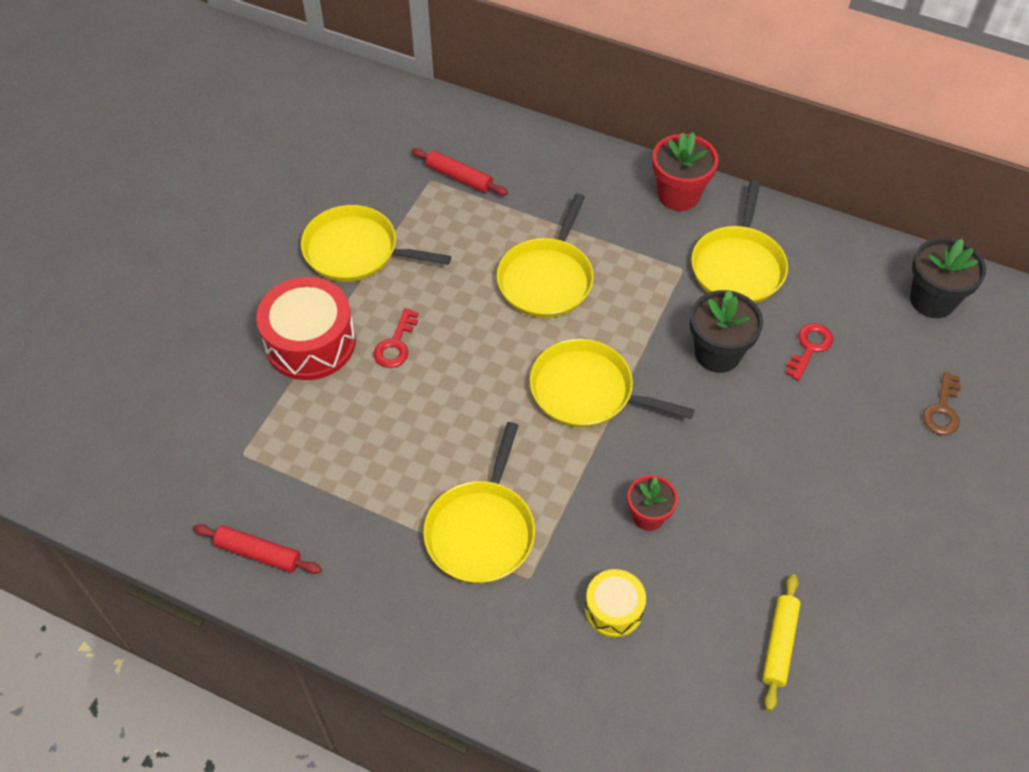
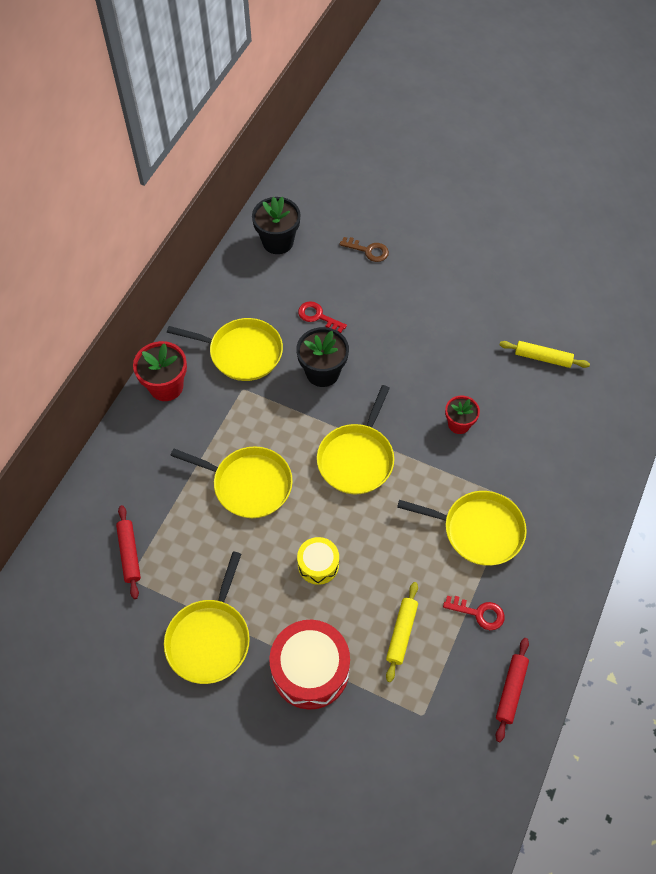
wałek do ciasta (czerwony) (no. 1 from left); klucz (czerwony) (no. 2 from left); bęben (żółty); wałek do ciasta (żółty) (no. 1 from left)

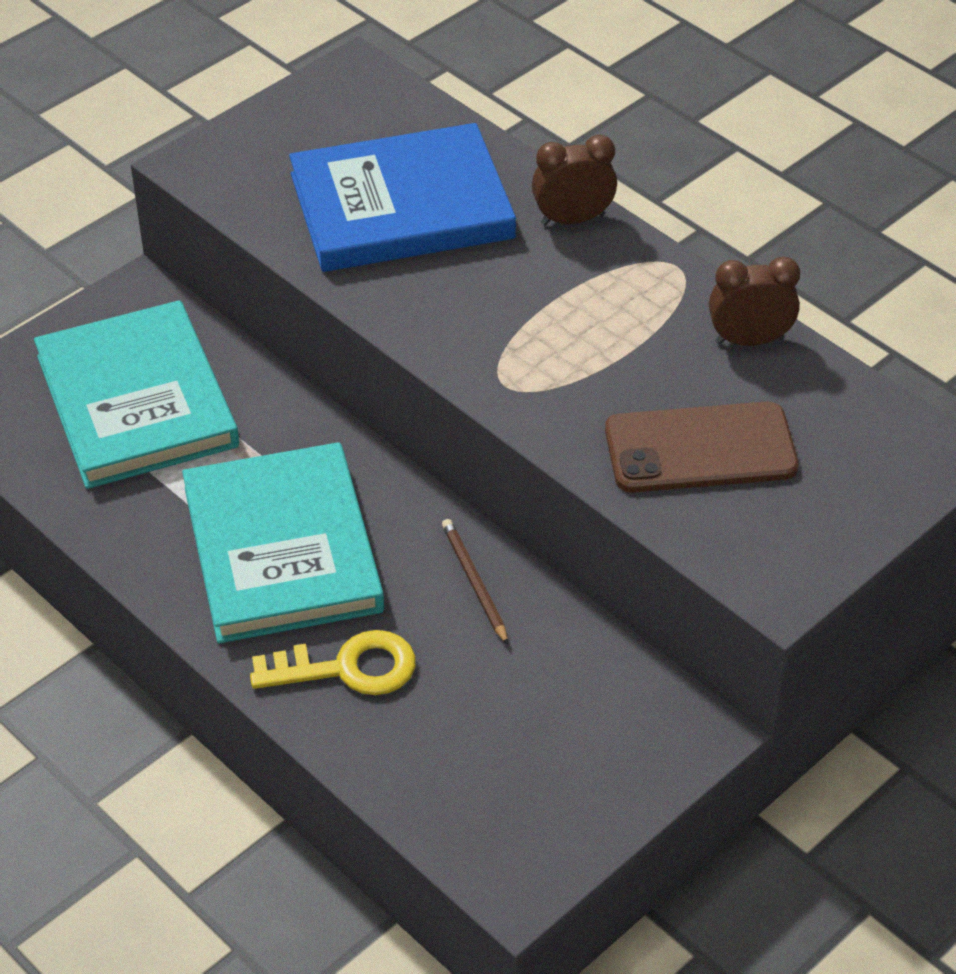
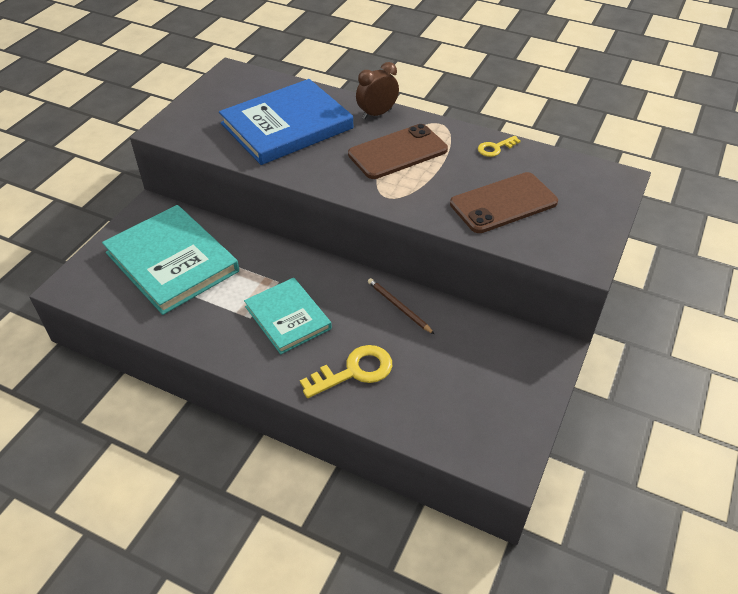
klucz (żółty) (no. 2 from left); książka (turkusowy) (no. 2 from left); telefon (brązowy) (no. 1 from left)

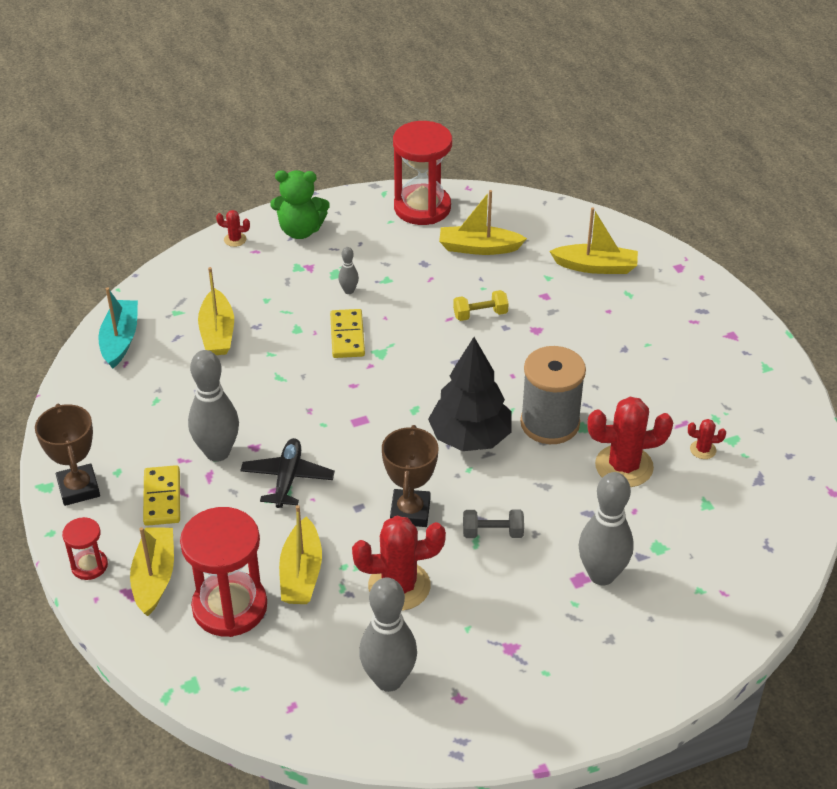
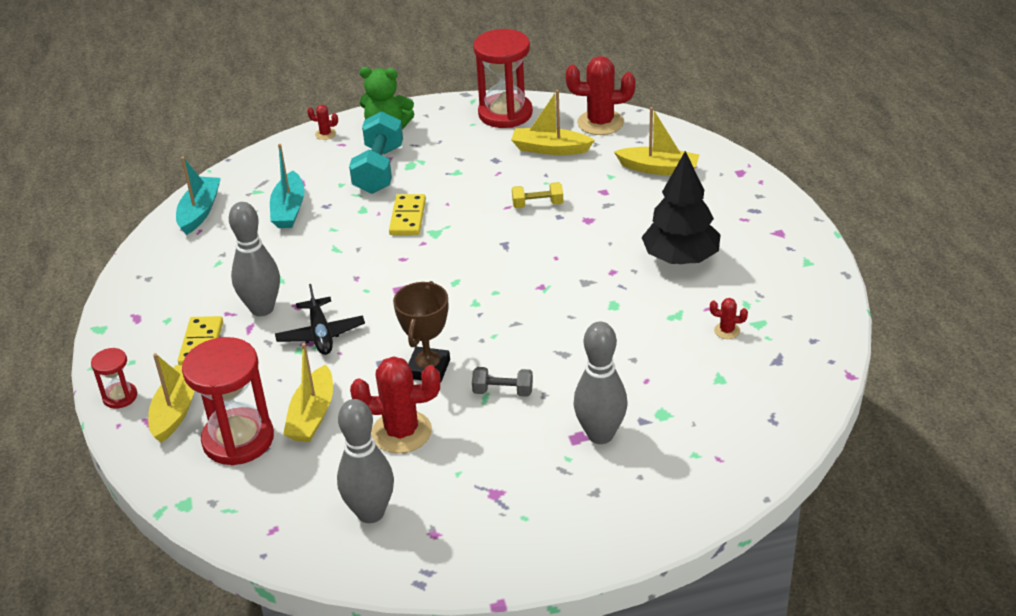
kręgiel (szary) (no. 2 from left in the first image); łódka (turkusowy) (no. 2 from left); drzewko (czarny); szpulka (szary); kaktus (czerwony) (no. 3 from left); puchar (brązowy) (no. 1 from left in the first image); samolot (czarny); hantel (turkusowy)

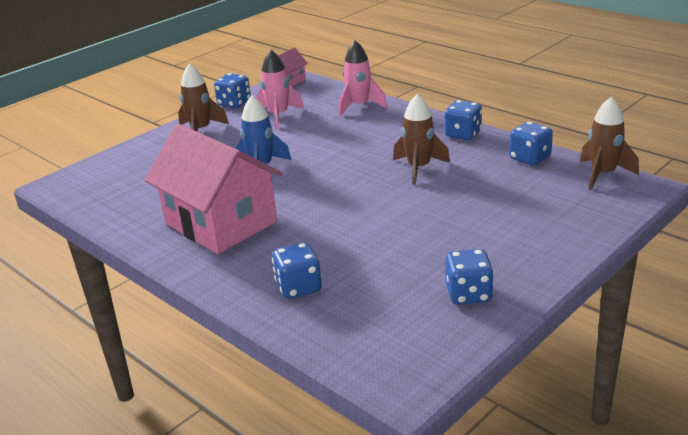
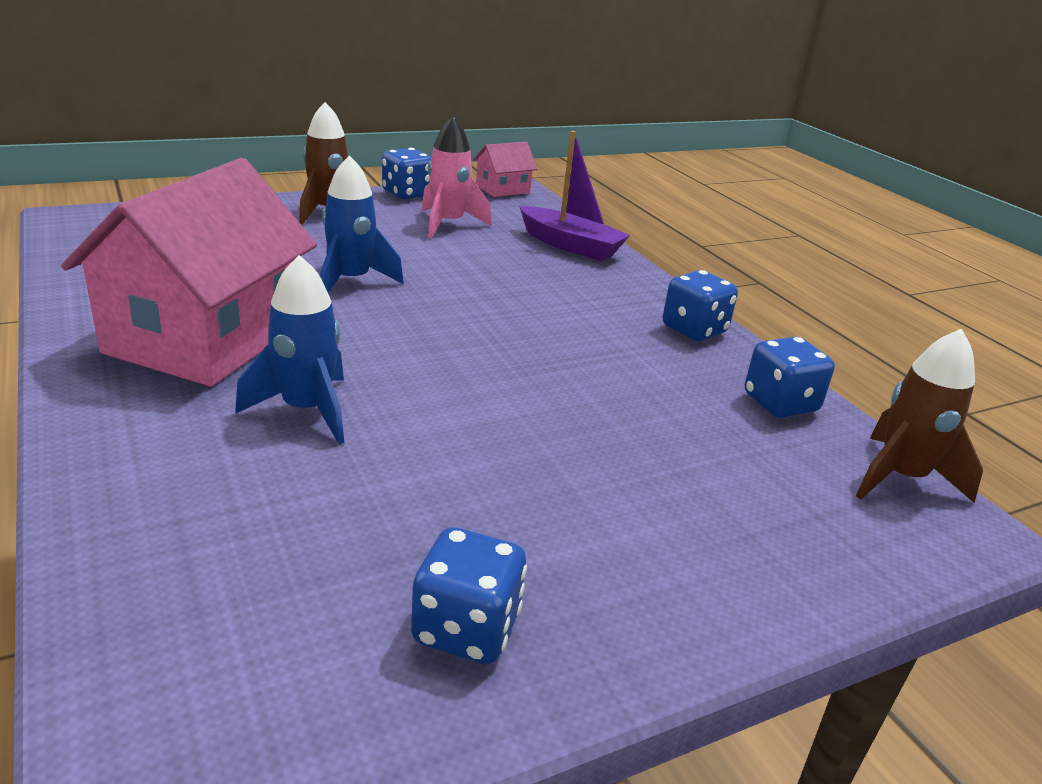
łódka (fioletowy); rakieta (brązowy) (no. 2 from left in the first image); domek (różowy) (no. 1 from left); kostka do gry (niebieski) (no. 2 from left in the first image); rakieta (niebieski) (no. 1 from left)

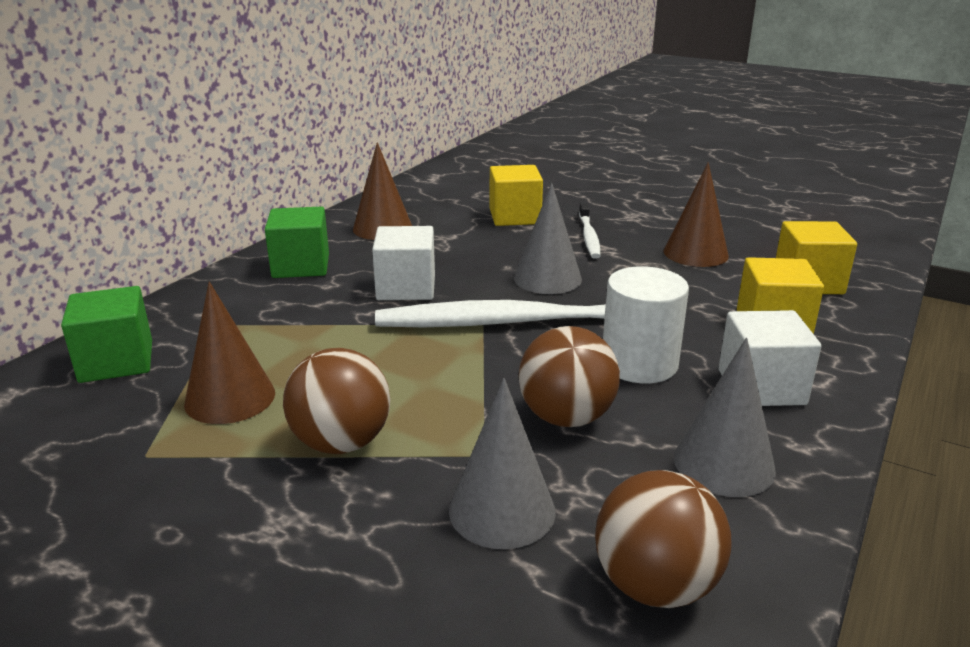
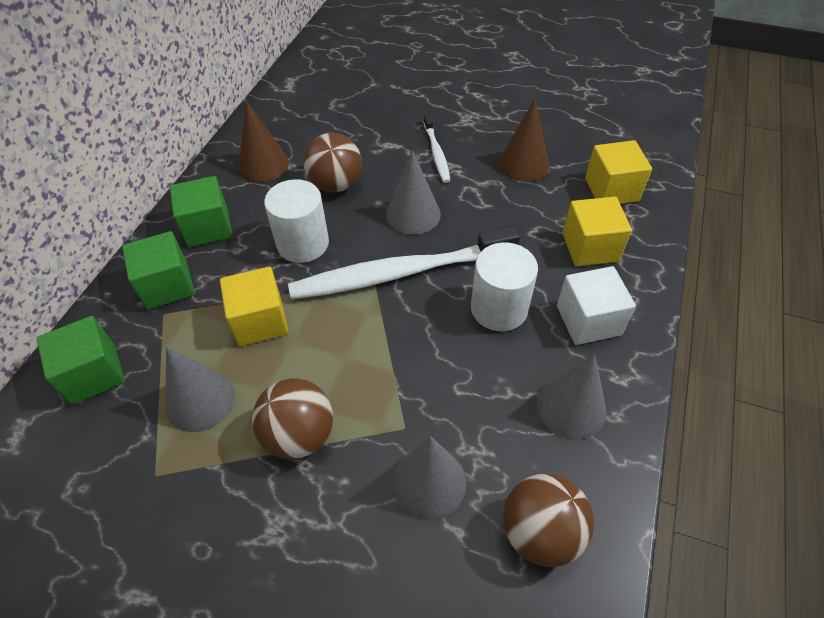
sześcian (żółty) (no. 1 from left); walec (biały) (no. 1 from left); stożek (szary) (no. 1 from left); piłka (brązowy) (no. 2 from left); sześcian (zielony) (no. 2 from left)

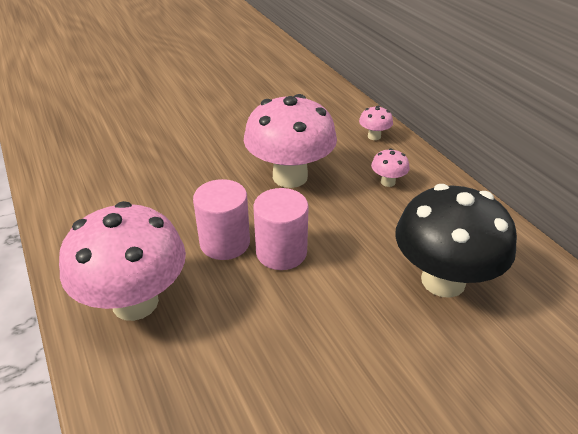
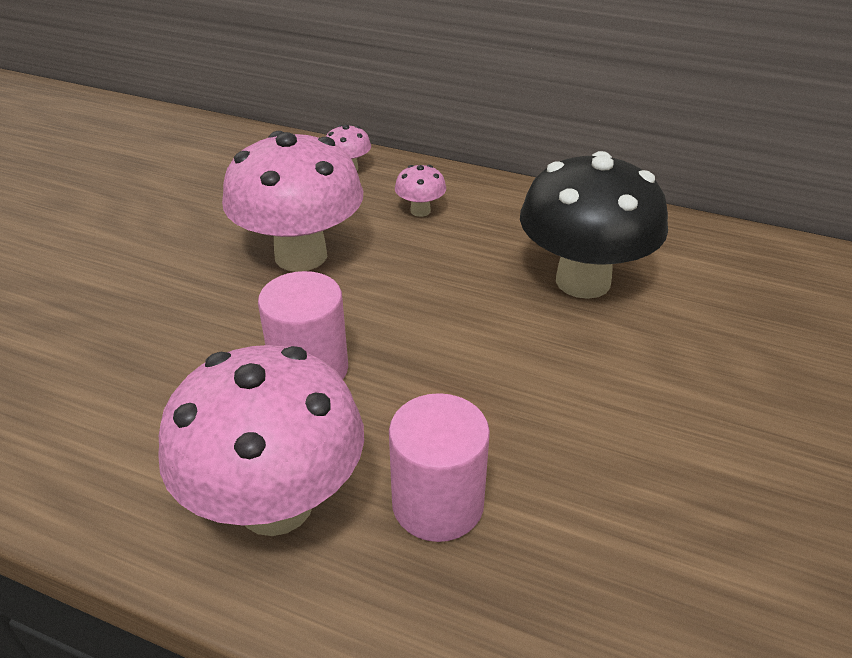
walec (różowy) (no. 2 from left)

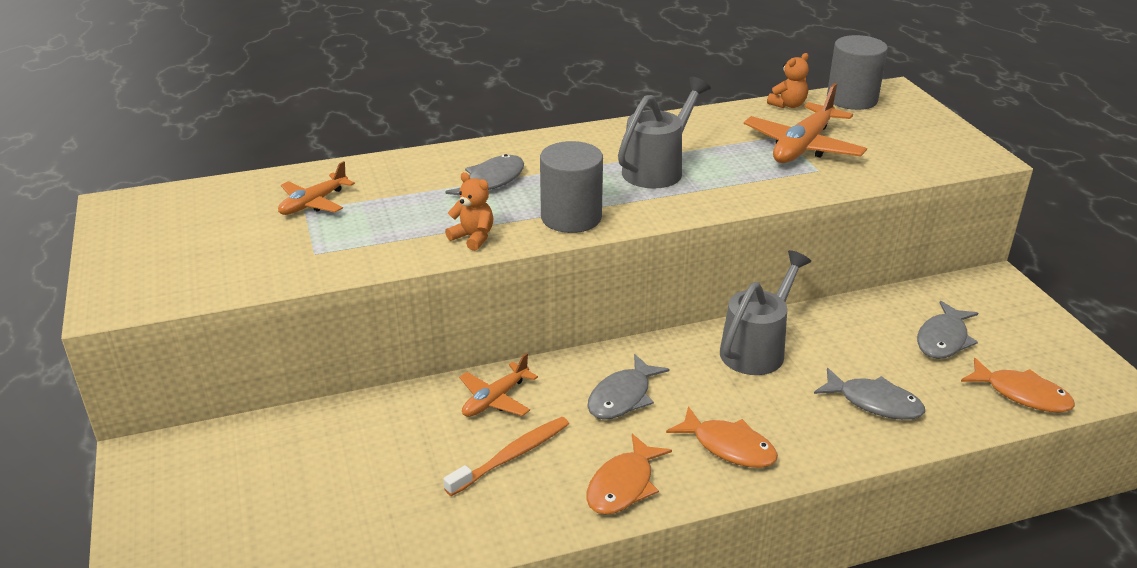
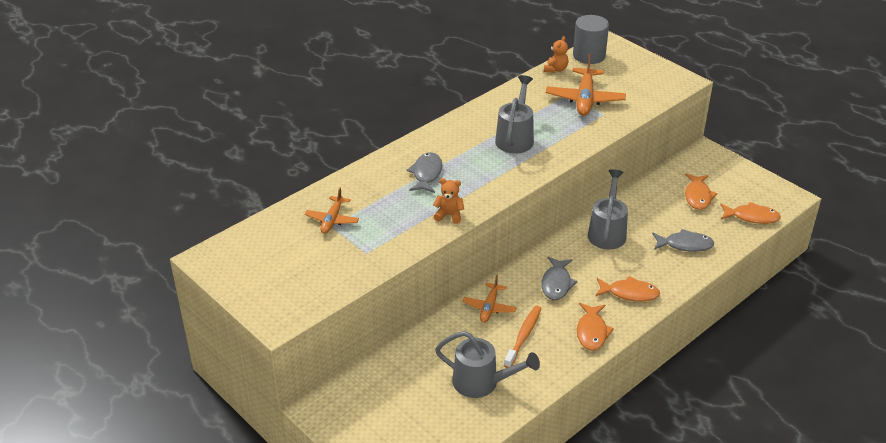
walec (szary) (no. 1 from left in the first image); ryba (pomarańczowy) (no. 3 from left); konewka (szary) (no. 1 from left)

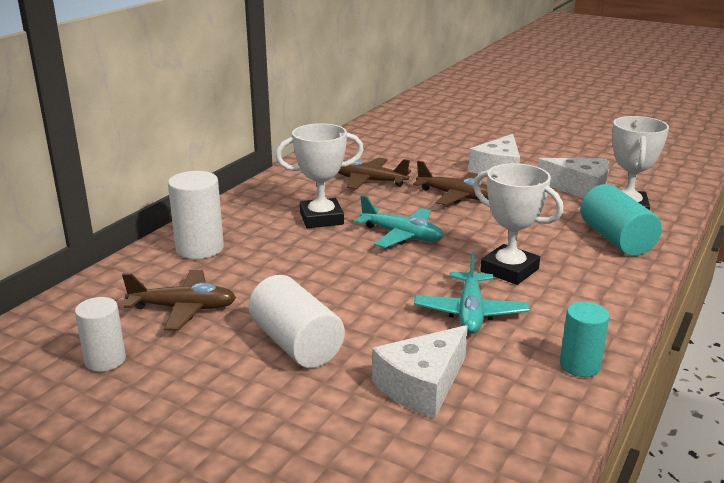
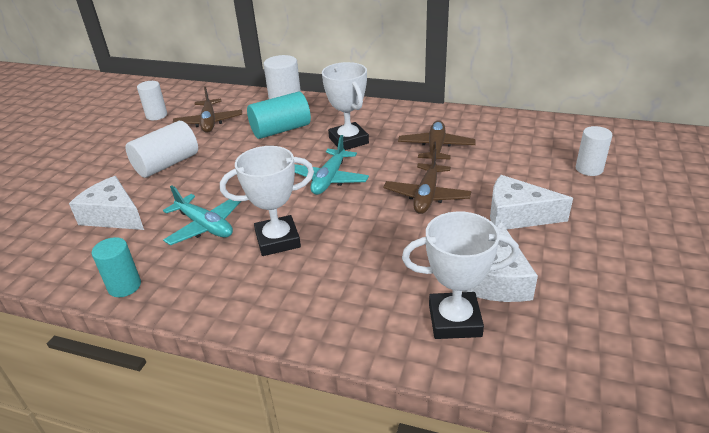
puchar (biały) (no. 1 from left); walec (turkusowy) (no. 2 from left); samolot (turkusowy) (no. 1 from left); walec (biały) (no. 4 from left)

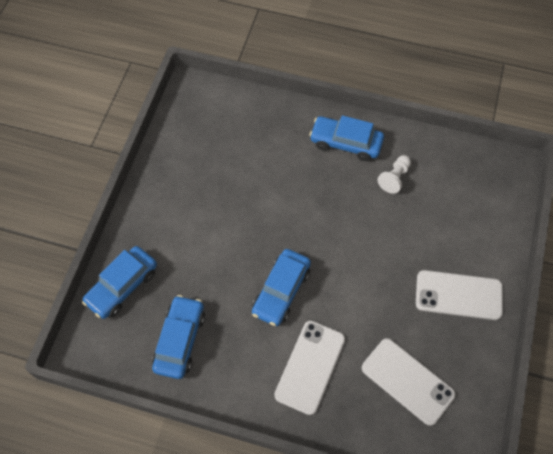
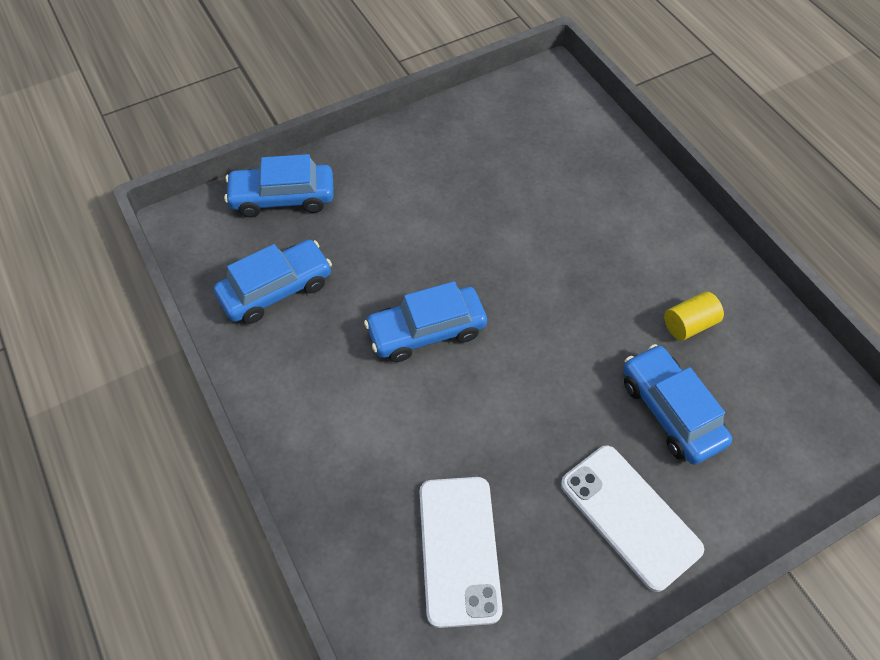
samochód (niebieski) (no. 4 from left); walec (żółty); telefon (biały) (no. 1 from left in the first image)

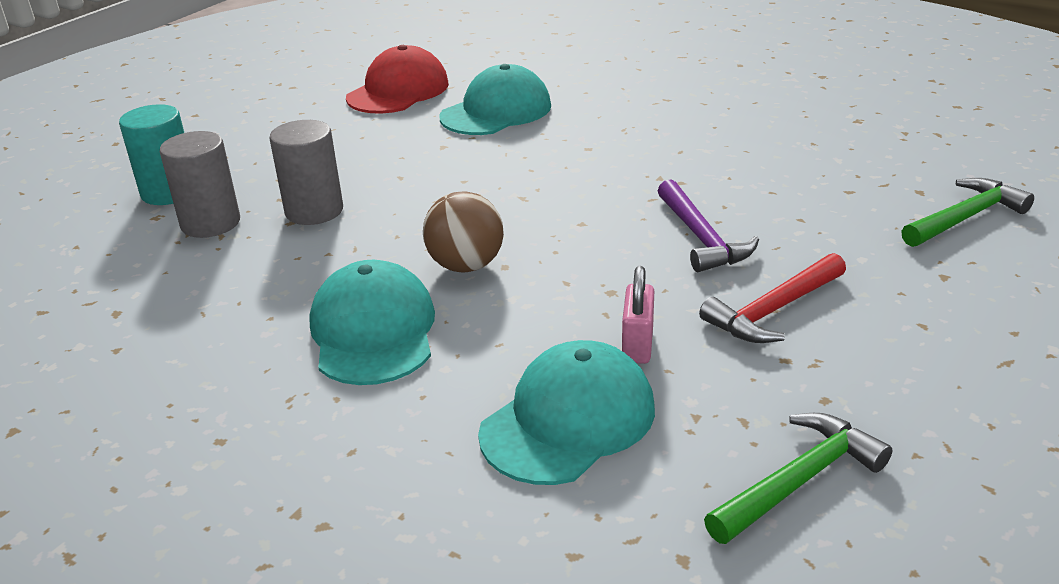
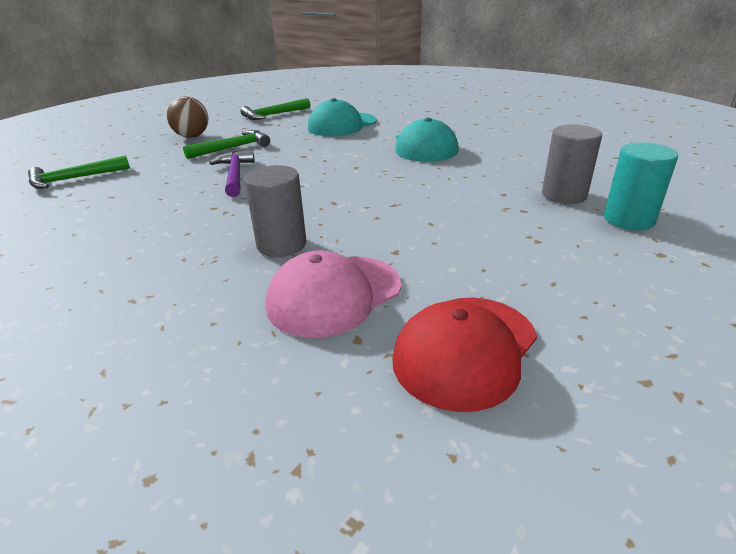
czapka (różowy); walec (szary) (no. 1 from left); piłka (brązowy); młotek (zielony) (no. 2 from left); kłódka (różowy)

